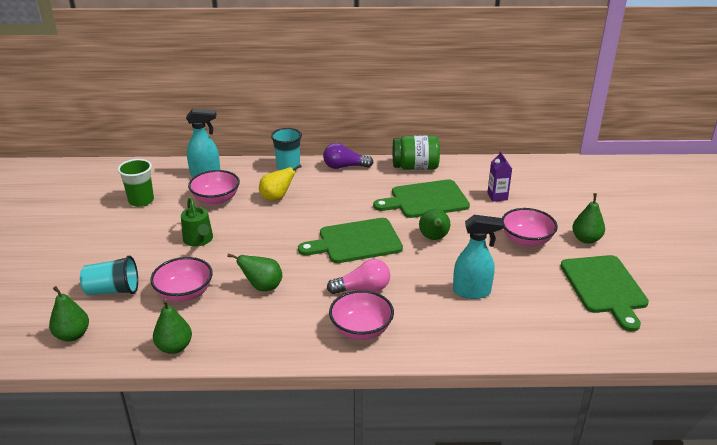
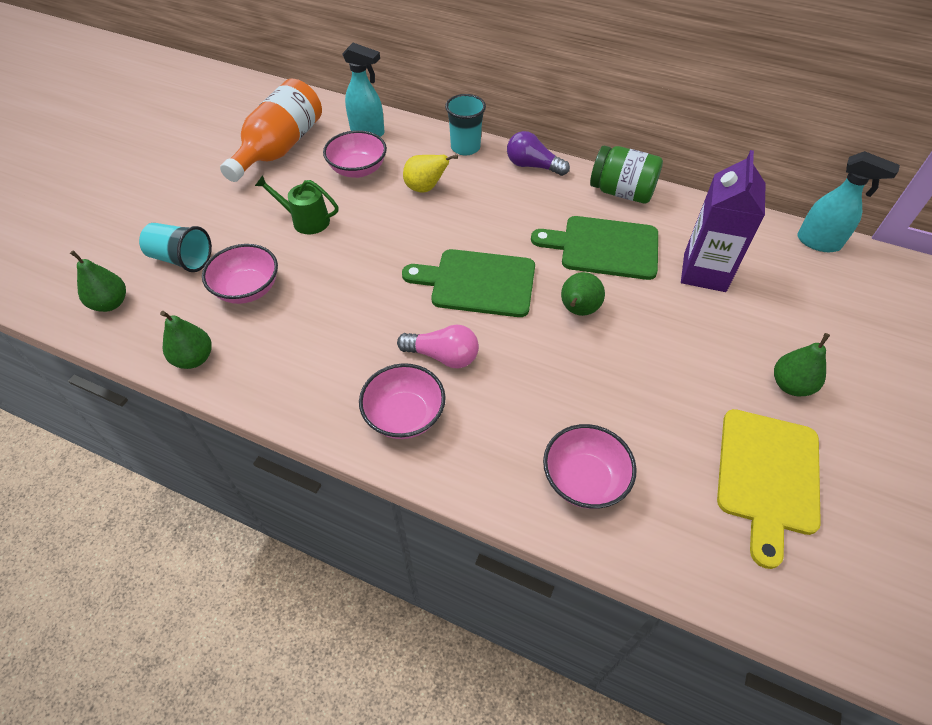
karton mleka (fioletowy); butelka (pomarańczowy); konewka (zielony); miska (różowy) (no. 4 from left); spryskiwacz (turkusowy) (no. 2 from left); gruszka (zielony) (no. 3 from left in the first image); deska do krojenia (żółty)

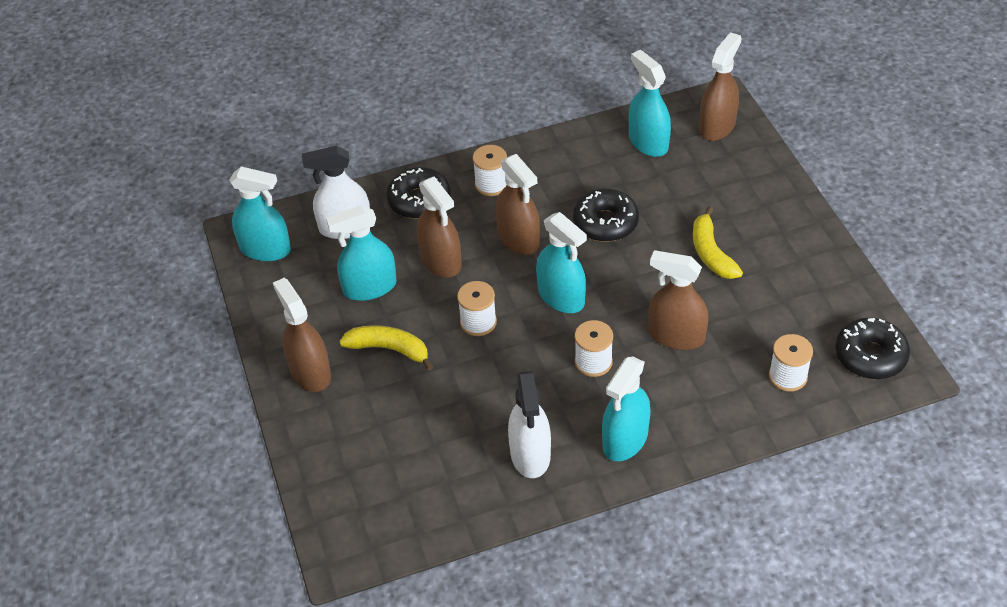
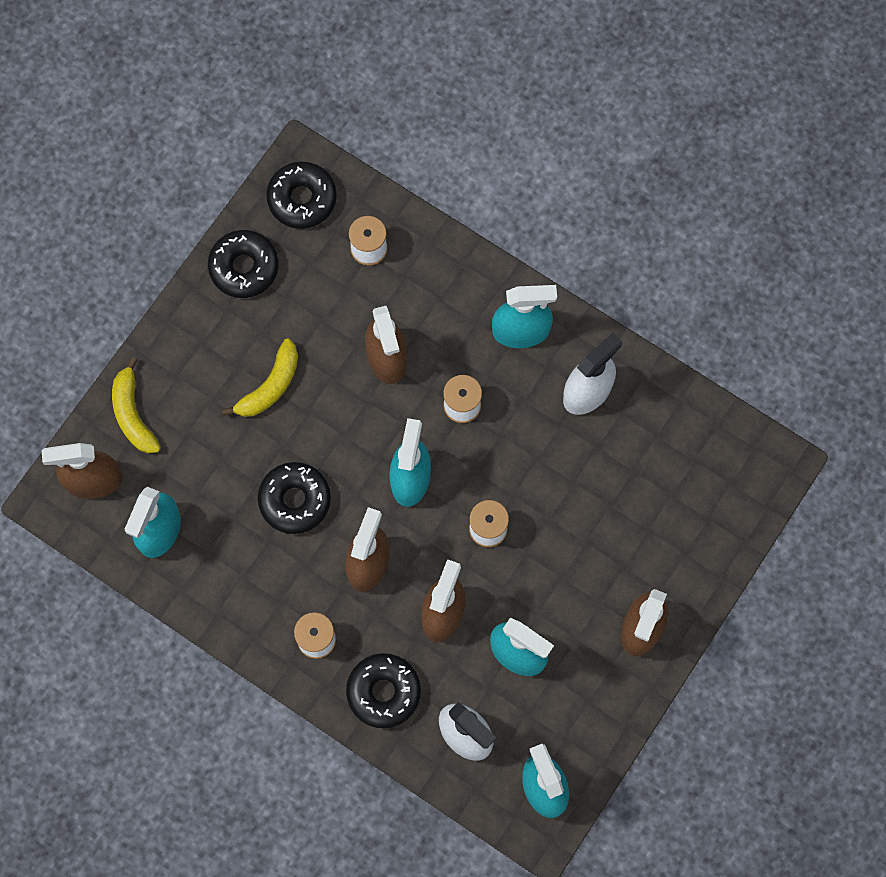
banan (żółty) (no. 1 from left); donut (czarny) (no. 1 from left)

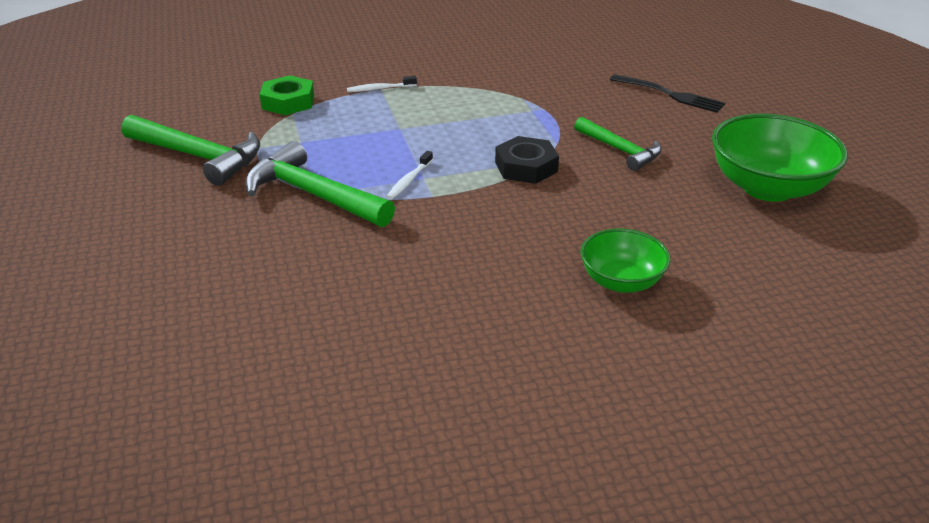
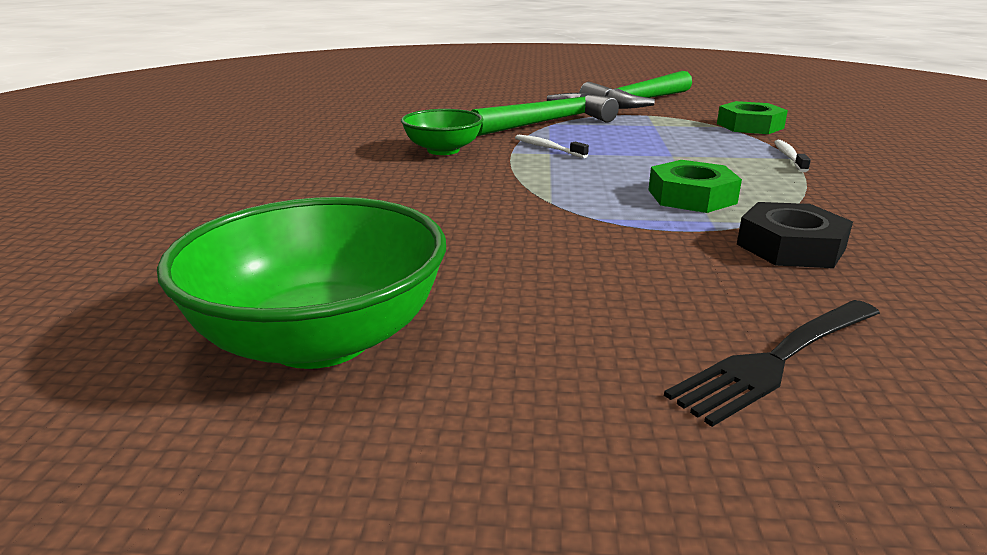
młotek (zielony) (no. 3 from left in the first image); nakrętka (czarny); miska (zielony) (no. 2 from left); nakrętka (zielony) (no. 1 from left)

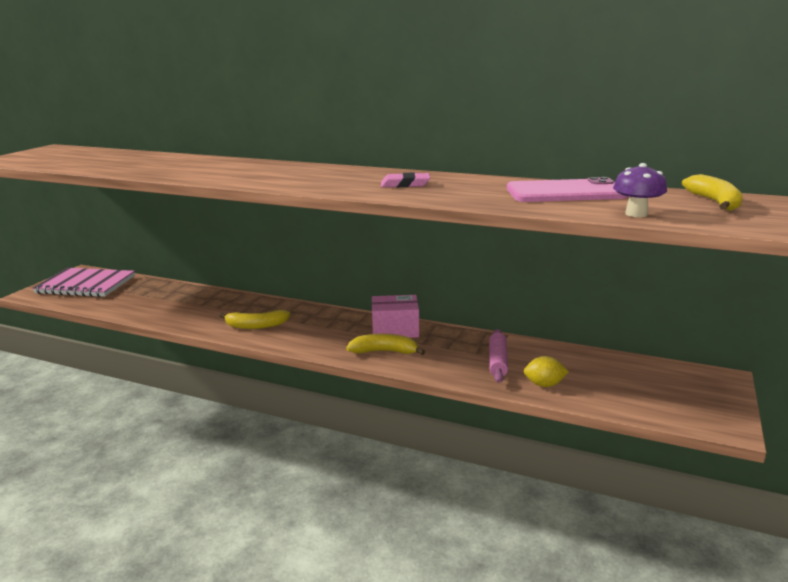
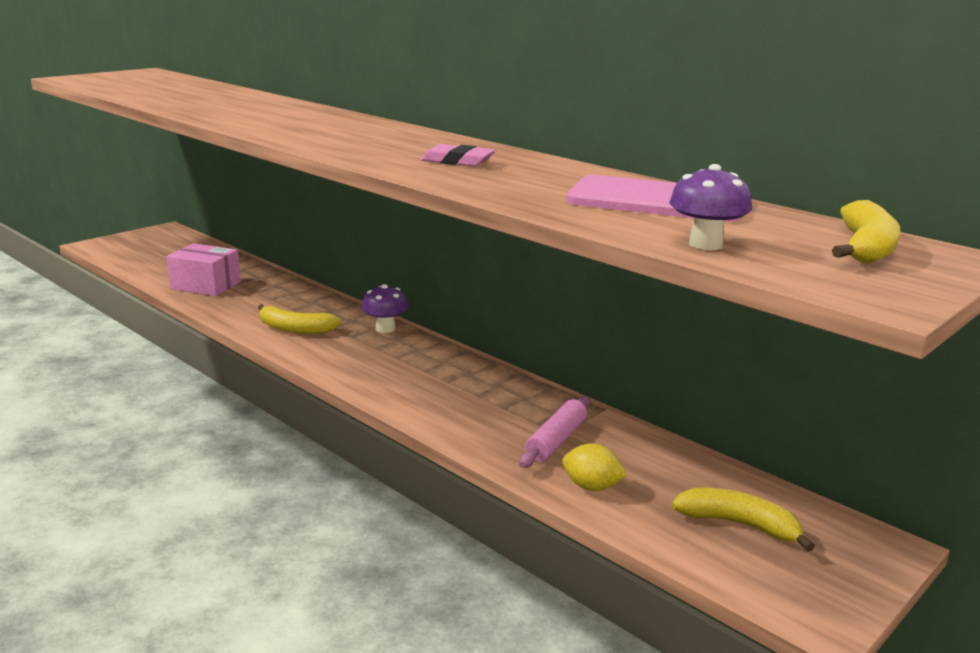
zeszyt (różowy); pudełko (różowy); banan (żółty) (no. 2 from left); grzyb (fioletowy) (no. 1 from left)

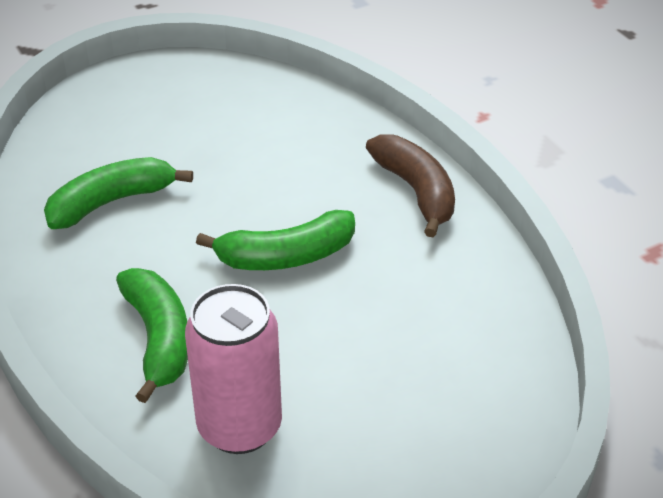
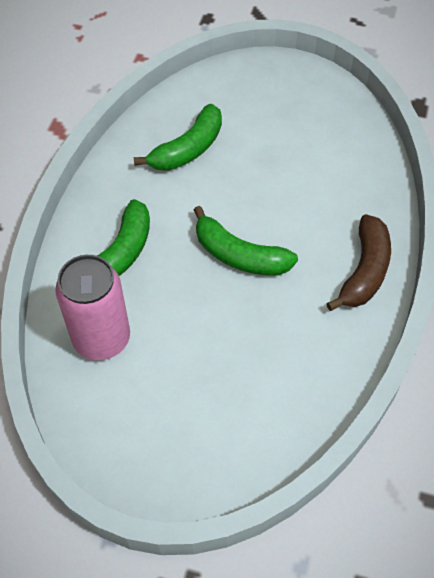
banan (zielony) (no. 2 from left)

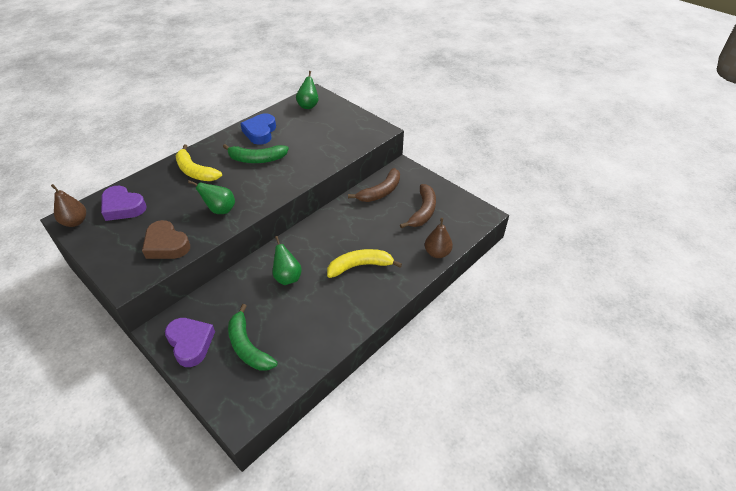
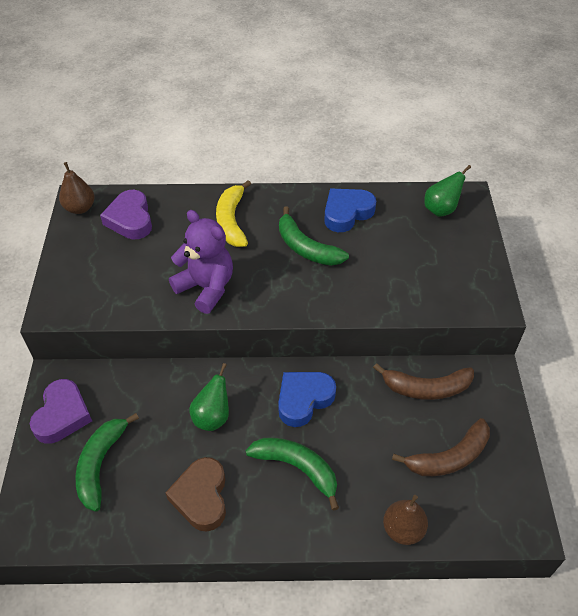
miś (fioletowy); serce (brązowy); banan (zielony) (no. 2 from left); serce (niebieski) (no. 1 from left)

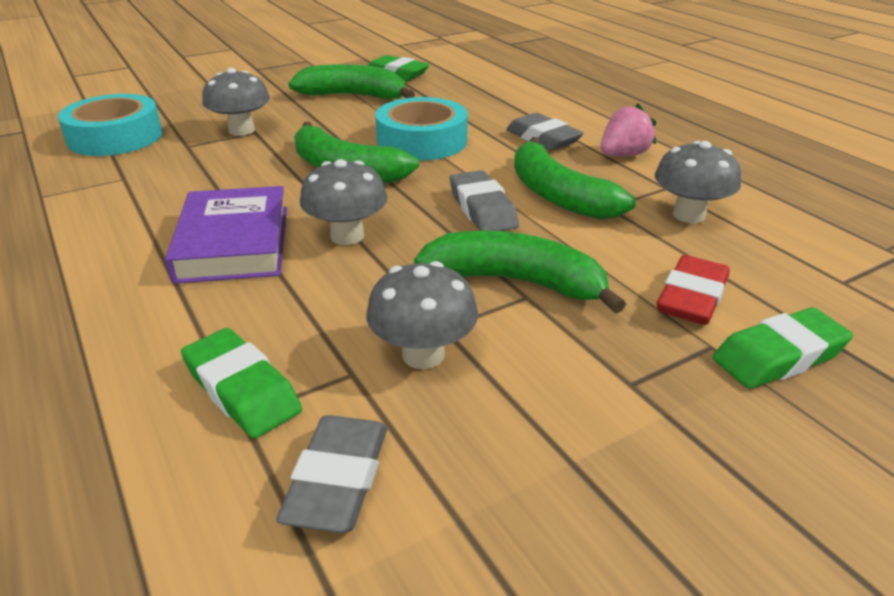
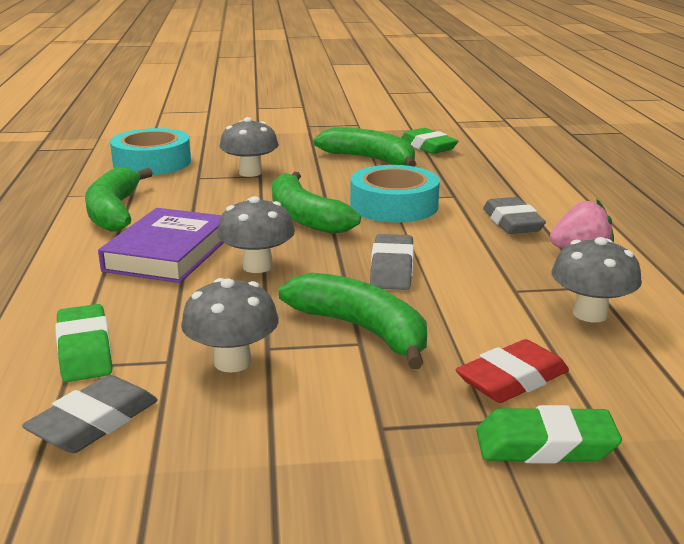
banan (zielony) (no. 1 from left)

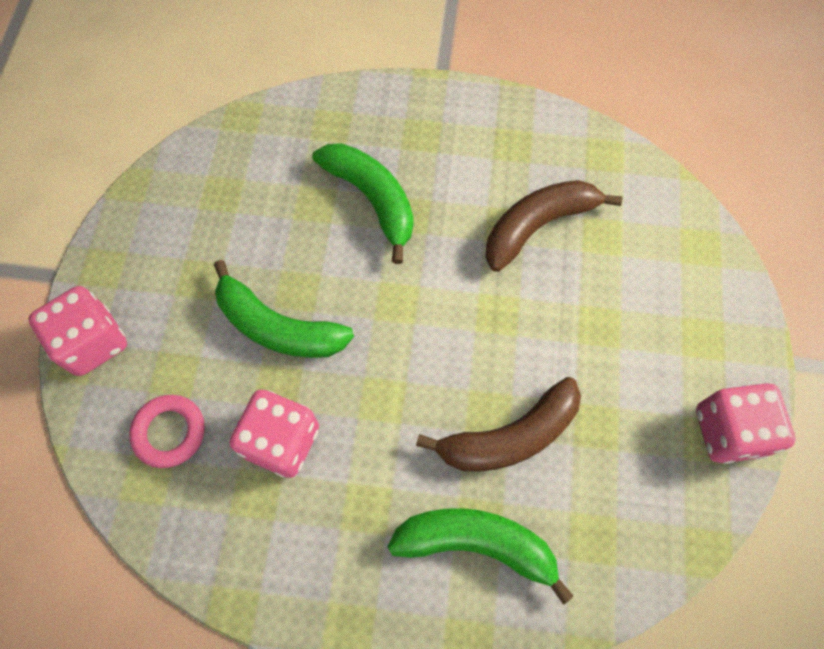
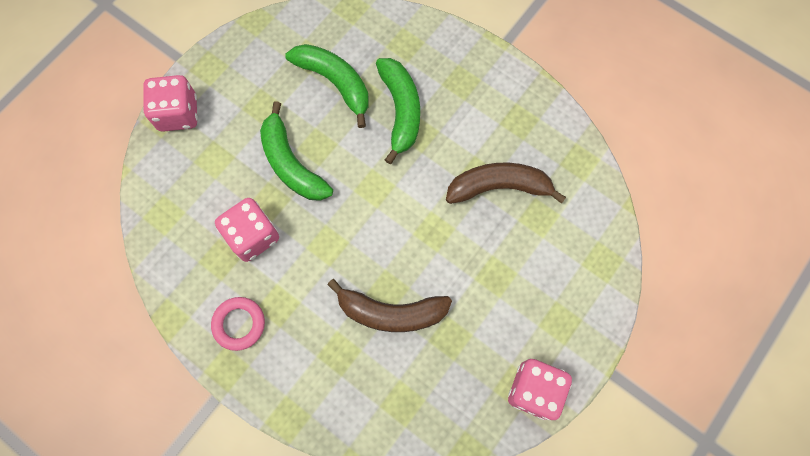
pierścień (różowy); banan (zielony) (no. 2 from left)

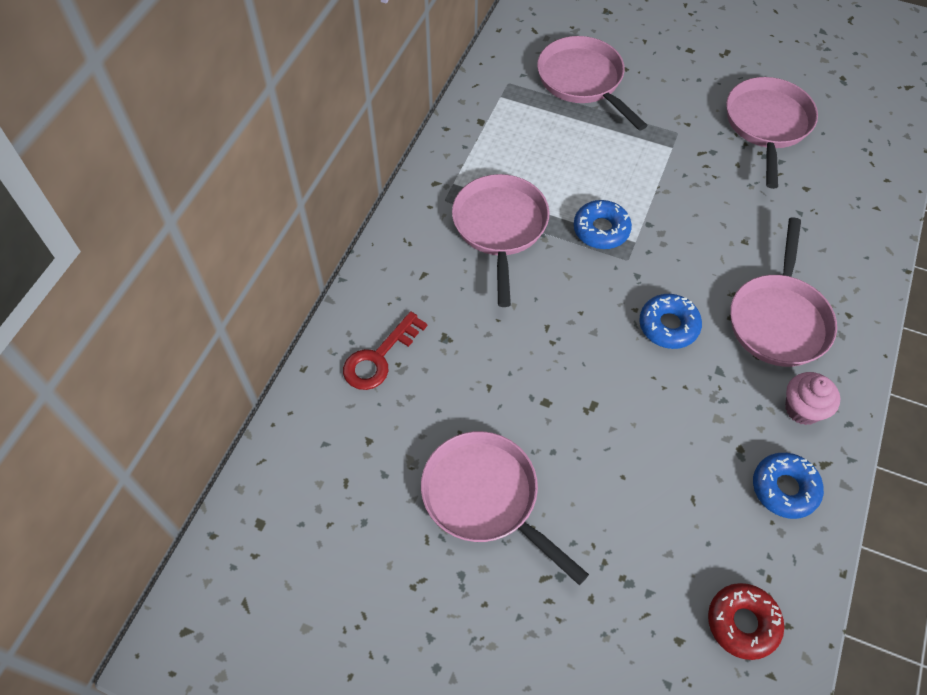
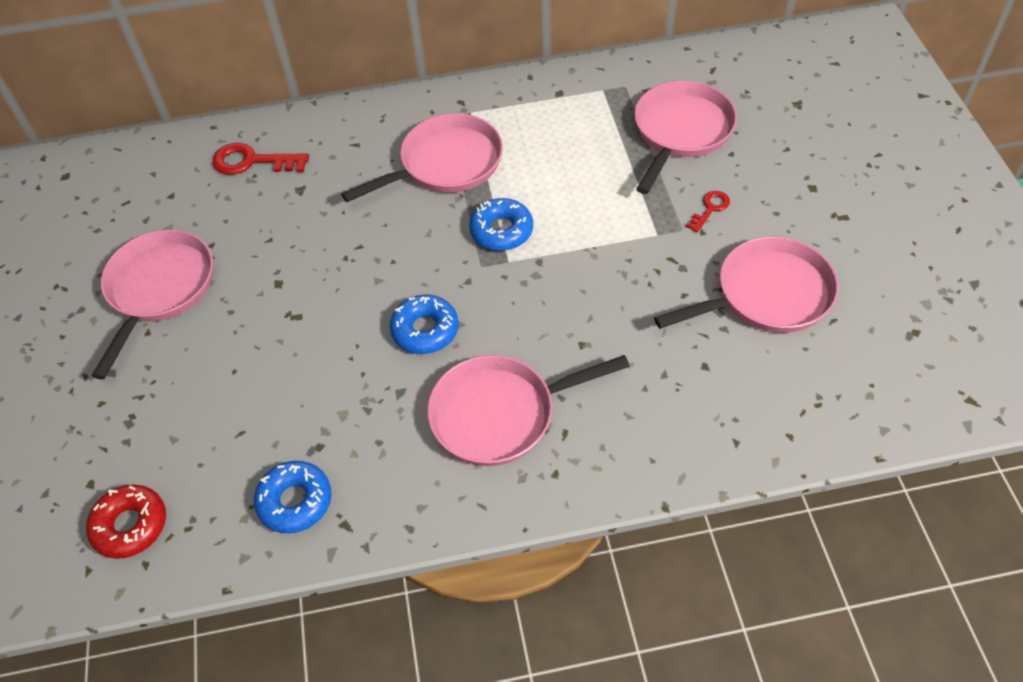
muffinka (różowy); klucz (czerwony) (no. 2 from left)

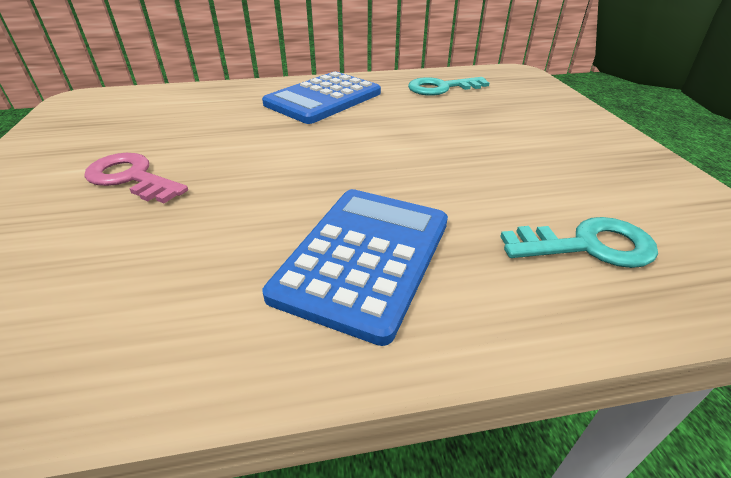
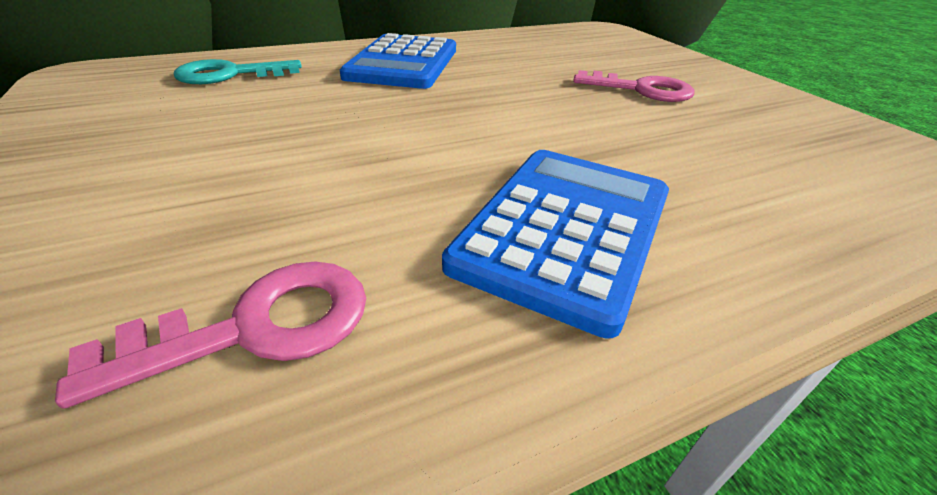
klucz (różowy) (no. 1 from left)

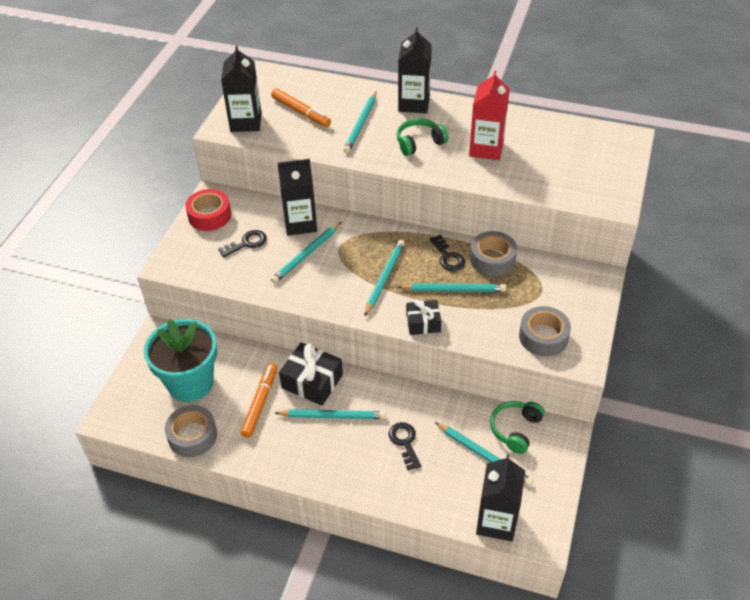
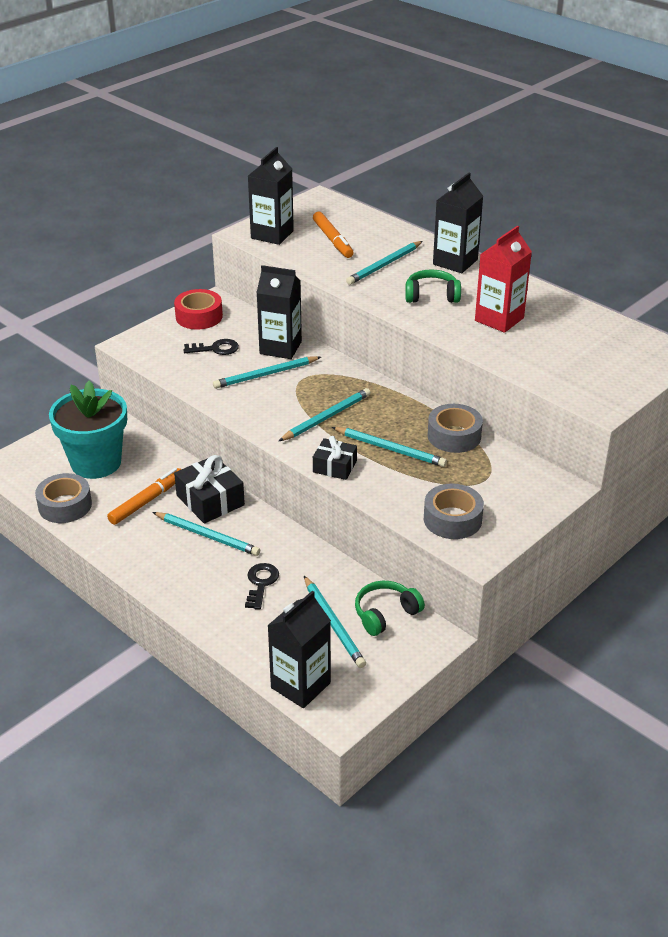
klucz (czarny) (no. 3 from left in the first image)

